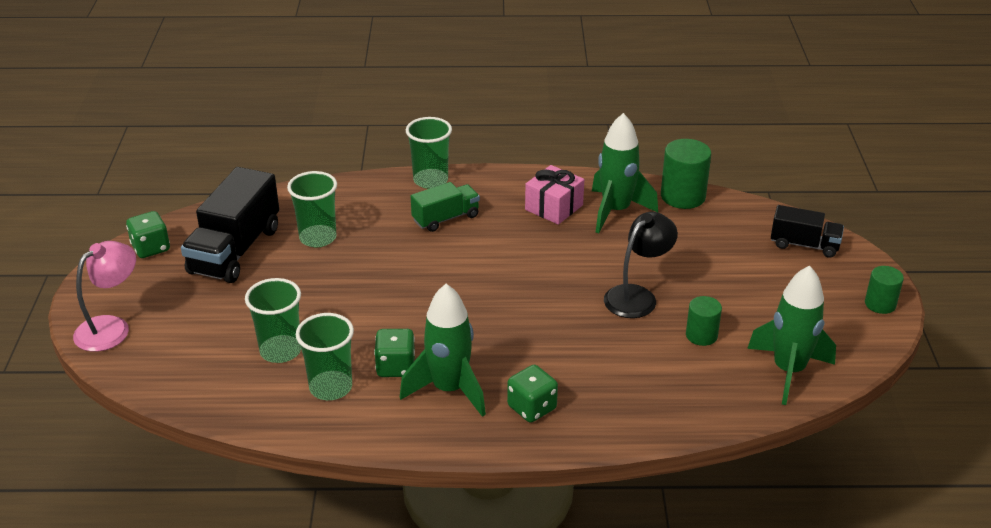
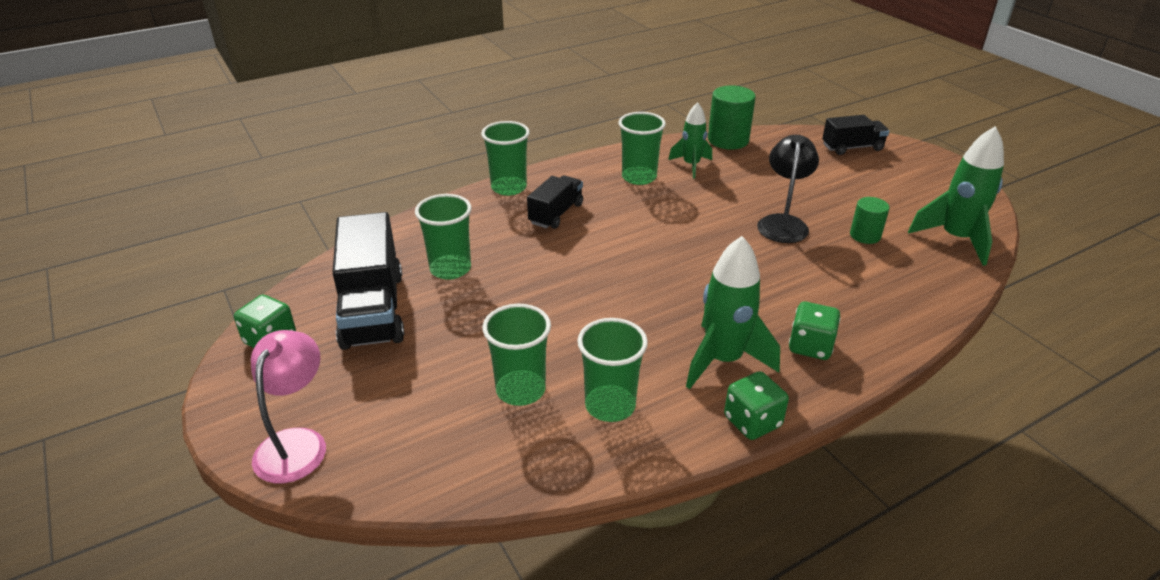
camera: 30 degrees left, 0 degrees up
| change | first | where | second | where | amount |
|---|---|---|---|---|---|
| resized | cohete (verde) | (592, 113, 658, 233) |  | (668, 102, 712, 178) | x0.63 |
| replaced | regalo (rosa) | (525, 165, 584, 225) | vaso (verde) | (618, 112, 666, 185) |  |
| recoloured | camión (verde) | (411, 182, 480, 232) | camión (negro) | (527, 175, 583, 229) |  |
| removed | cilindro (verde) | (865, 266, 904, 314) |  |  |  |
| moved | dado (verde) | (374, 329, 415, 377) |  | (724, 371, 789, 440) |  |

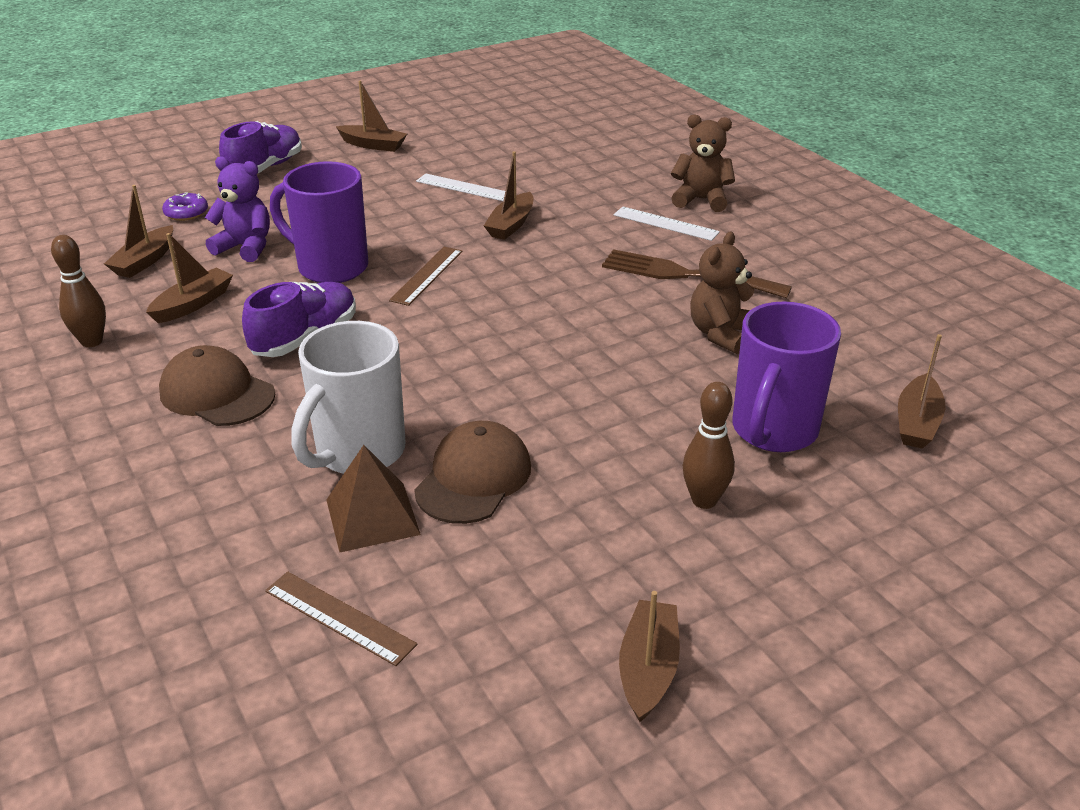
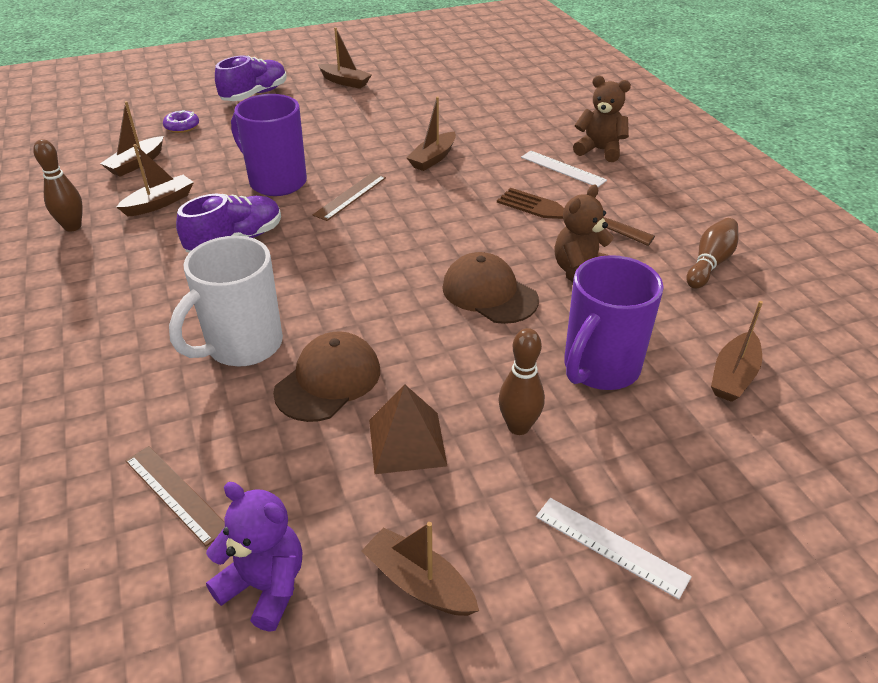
camera: 10 degrees right, 5 degrees up
| change | first | where | second | where | amount |
|---|---|---|---|---|---|
| moved | osito (morado) | (205, 156, 270, 262) |  | (206, 482, 302, 632) |  |
| moved | regla (blanco) | (416, 174, 505, 201) |  | (536, 498, 692, 599) |  |
| moved | gorra (marrón) | (159, 345, 275, 426) |  | (442, 252, 539, 324) |  |
| moved | pirámide (marrón) | (326, 445, 421, 552) |  | (369, 384, 447, 474) |  |
| turned | barco (marrón) | (619, 591, 680, 722) |  | (361, 522, 479, 616) | 75 degrees counterclockwise |
| added |  |  | bolo (marrón) | (686, 218, 738, 289) |  |

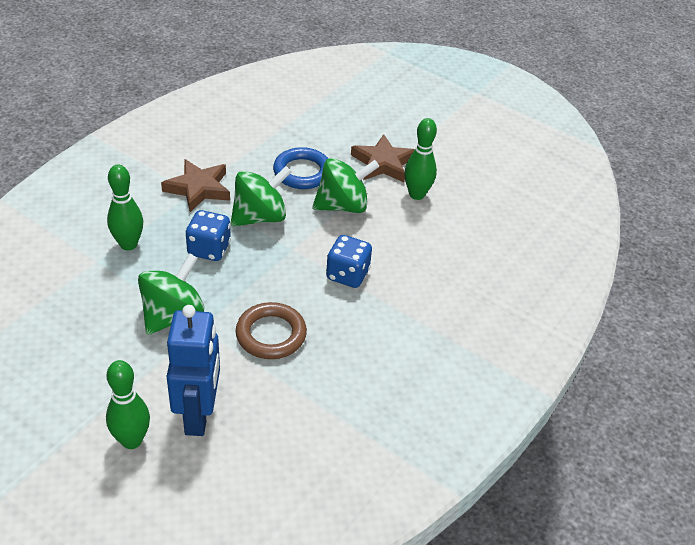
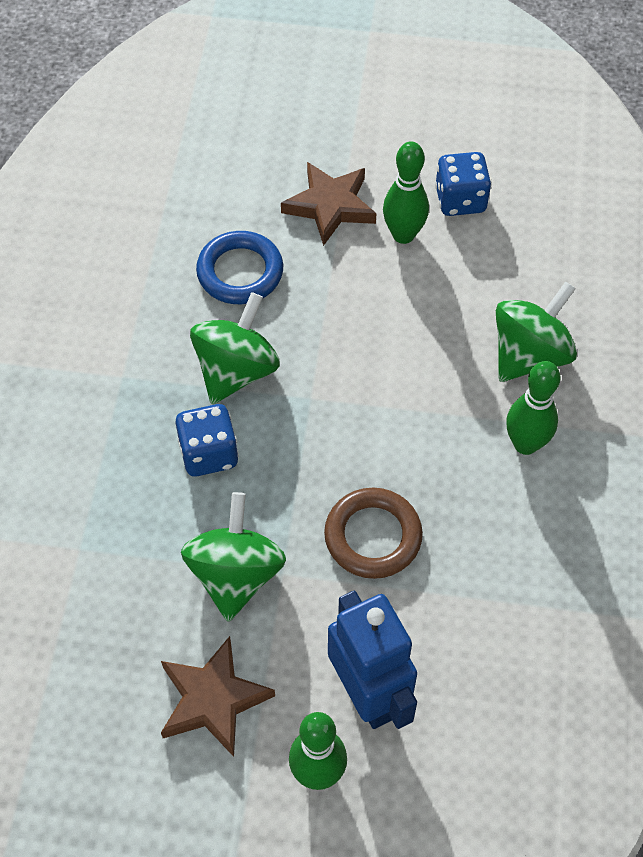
camera: 25 degrees left, 15 degrees up
| change | first | where | second | where | amount |
|---|---|---|---|---|---|
| moved | peonza (verde) | (312, 158, 379, 213) |  | (496, 281, 577, 382) |  |
| moved | estrella (marrón) | (161, 159, 230, 212) |  | (161, 636, 275, 757) |  |
| moved | bolo (verde) | (107, 165, 143, 250) |  | (506, 361, 560, 455) |  |
| moved | dado (azul) | (326, 235, 372, 288) |  | (435, 152, 492, 216) |  |

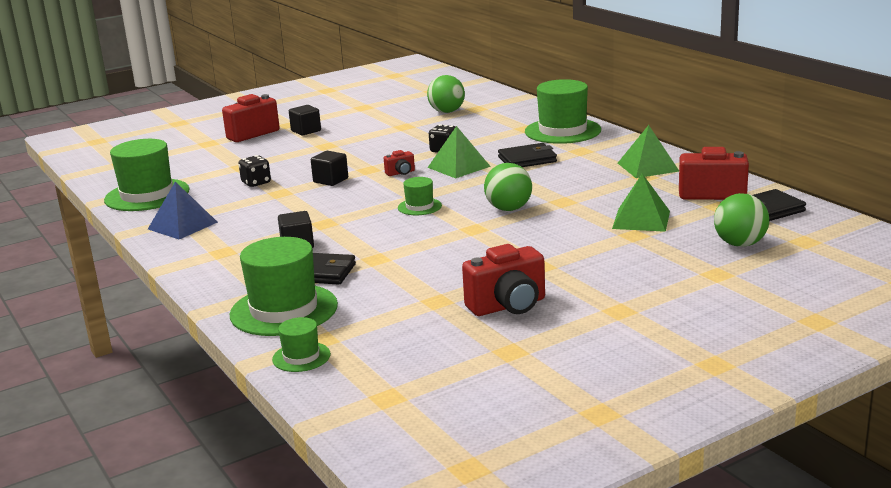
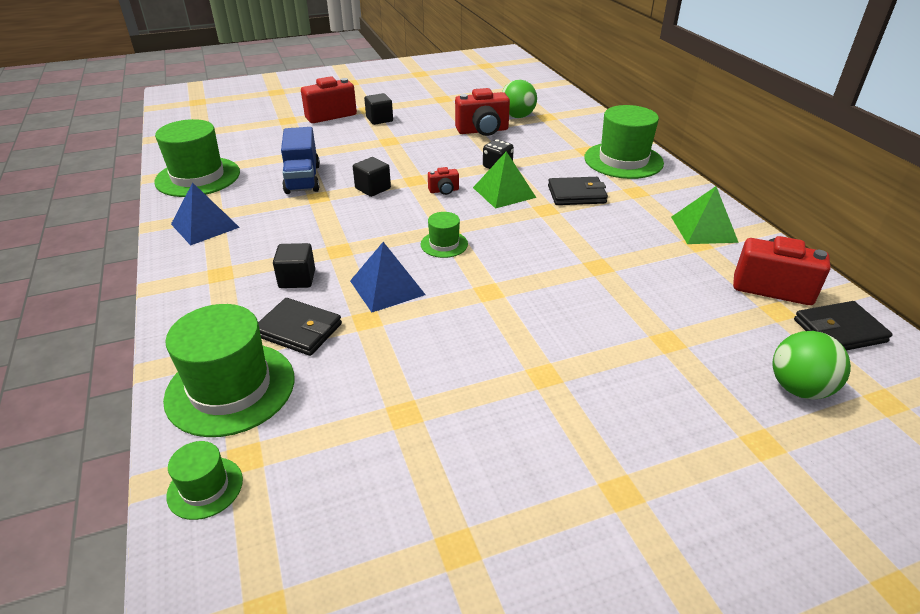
camera: 10 degrees right, 15 degrees up
| change | first | where | second | where | amount |
|---|---|---|---|---|---|
| replaced | dado (negro) | (238, 155, 271, 187) | camión (azul) | (281, 127, 320, 194) |  |
| removed | pelota (verde) | (484, 163, 532, 211) |  |  |  |
| removed | pirámide (verde) | (612, 174, 670, 232) |  |  |  |
| moved | cámara (rojo) | (462, 244, 545, 316) |  | (455, 88, 510, 136) |  |
| added |  |  | pirámide (azul) | (350, 242, 426, 312) |  |

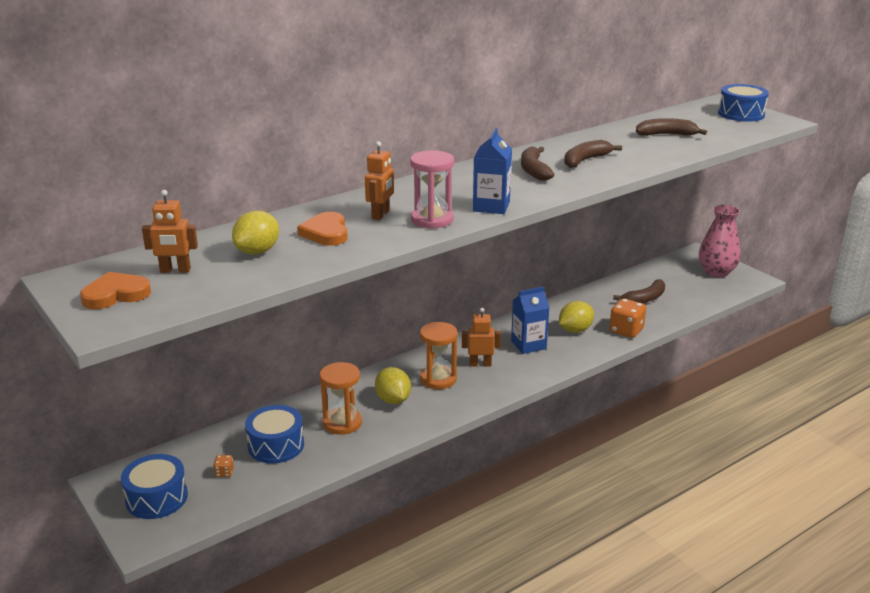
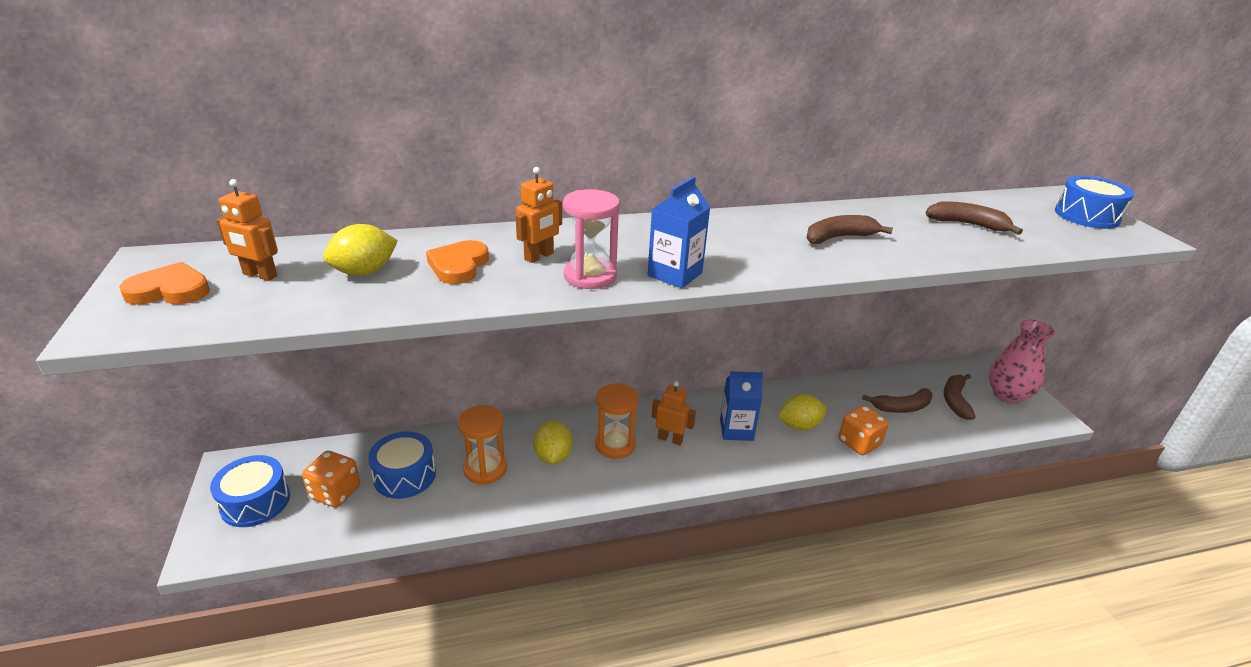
camera: 20 degrees right, 5 degrees up
| change | first | where | second | where | amount |
|---|---|---|---|---|---|
| moved | plátano (marrón) | (521, 147, 554, 181) |  | (944, 374, 975, 420) |  |
| resized | dado (naranja) | (213, 455, 234, 477) |  | (302, 451, 360, 507) | x2.12 |

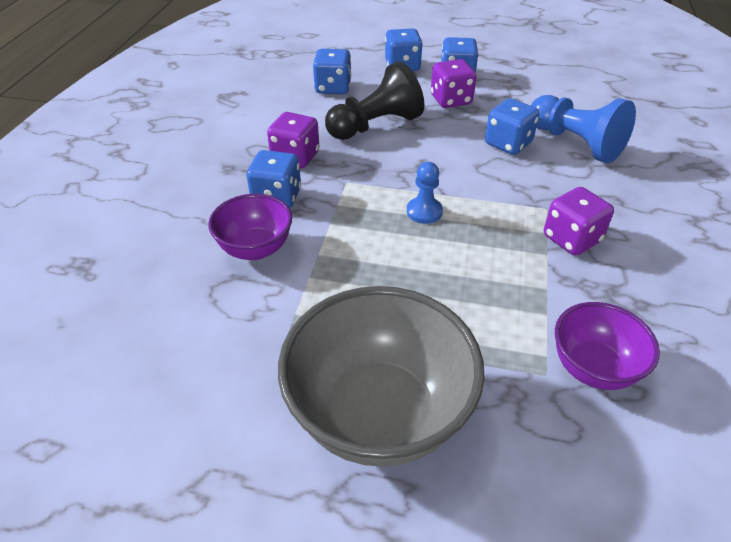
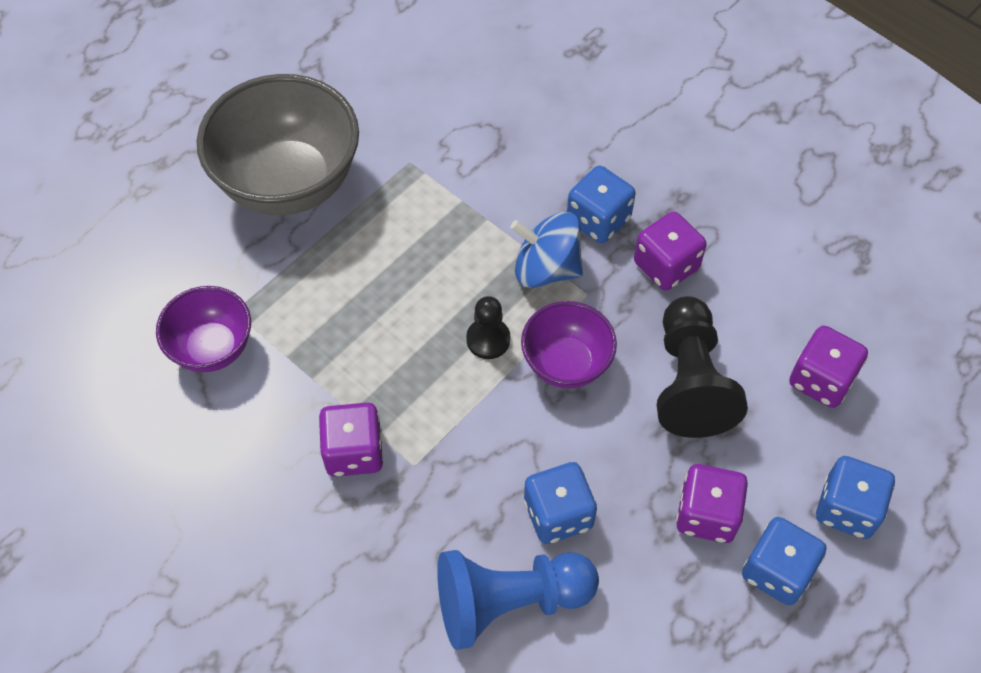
camera: 120 degrees right, 15 degrees up
| change | first | where | second | where | amount |
|---|---|---|---|---|---|
| recoloured | dado (azul) | (313, 49, 351, 94) | dado (morado) | (789, 326, 868, 408) |  |
| recoloured | peón (azul) | (407, 162, 443, 224) | peón (negro) | (466, 296, 511, 359) |  |
| moved | cuenco (morado) | (208, 194, 292, 260) |  | (521, 301, 617, 388) |  |
| added |  |  | peonza (azul) | (510, 212, 583, 288) |  |

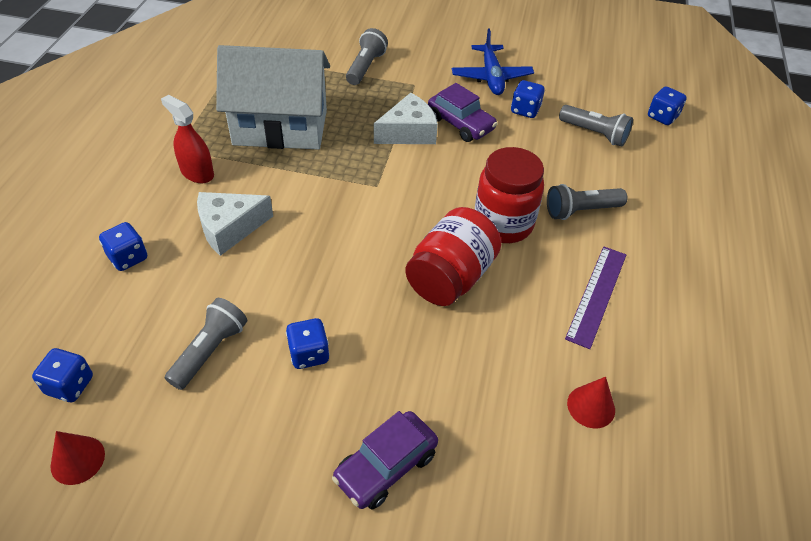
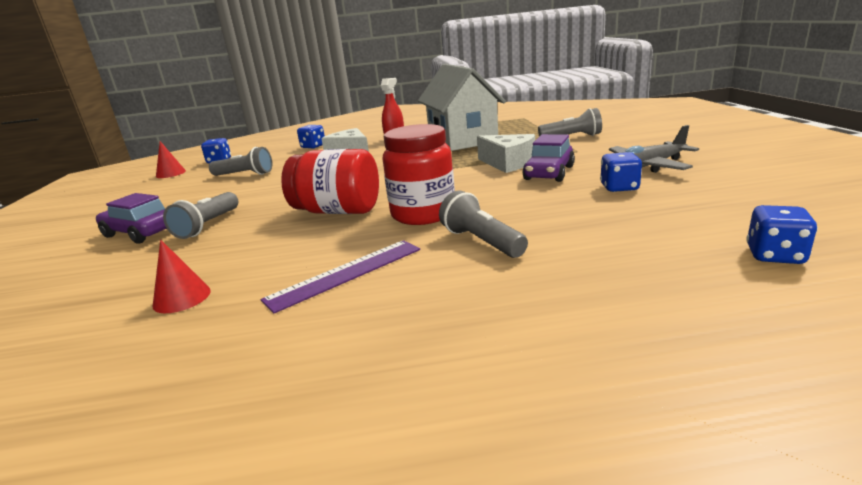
camera: 75 degrees right, 25 degrees down
| change | first | where | second | where | amount |
|---|---|---|---|---|---|
| recoloured | avión (azul) | (452, 28, 534, 95) | avión (gris) | (609, 125, 699, 173) |  |
| moved | lámpara de mano (gris) | (559, 105, 633, 146) |  | (163, 192, 238, 239) |  |
| turned | regla (morado) | (565, 247, 626, 349) |  | (261, 240, 420, 314) | 45 degrees counterclockwise |
| removed | dado (azul) | (286, 318, 330, 369) |  |  |  |

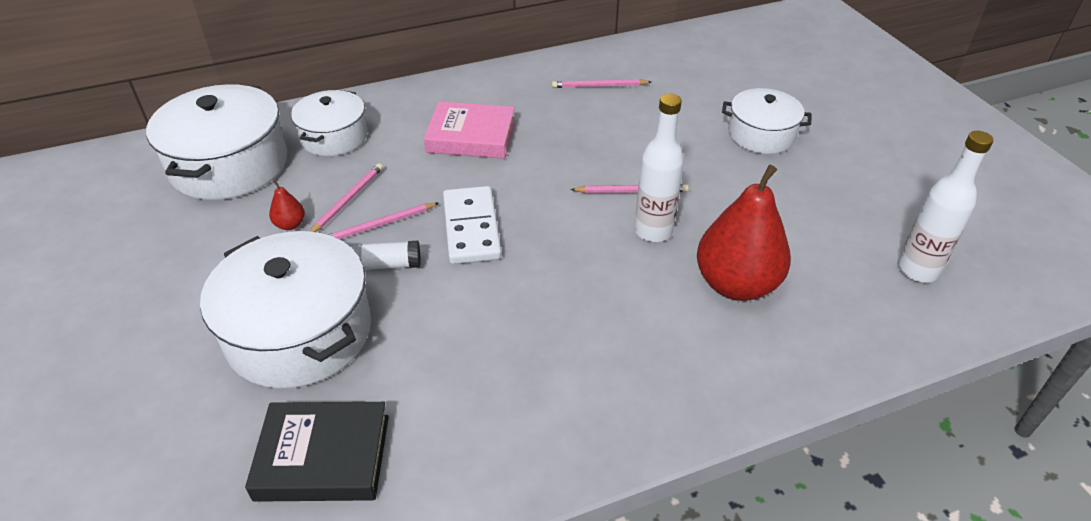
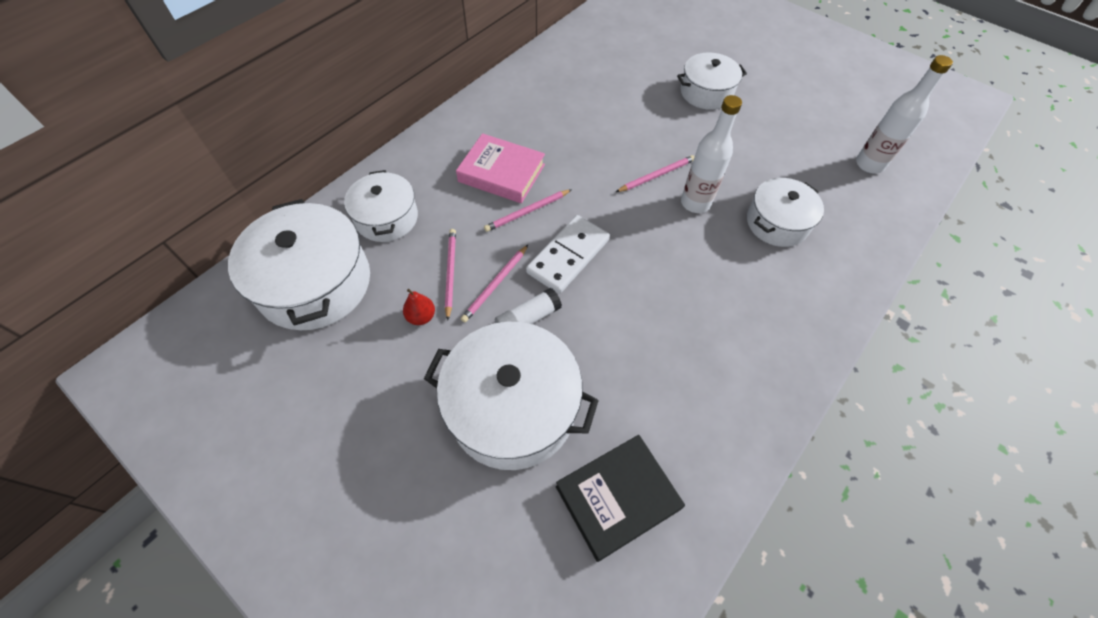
camera: 30 degrees left, 15 degrees up
| change | first | where | second | where | amount |
|---|---|---|---|---|---|
| moved | lápiz (rosa) | (552, 79, 651, 88) |  | (484, 189, 572, 232) |  |
| turned | libro (rosa) | (424, 101, 515, 159) |  | (456, 133, 545, 203) | 45 degrees clockwise |
| replaced | pera (rojo) | (697, 165, 791, 301) | olla (blanco) | (747, 178, 824, 247) |  |
| turned | ficha de dominó (blanco) | (443, 186, 502, 264) |  | (526, 215, 610, 294) | 75 degrees clockwise |

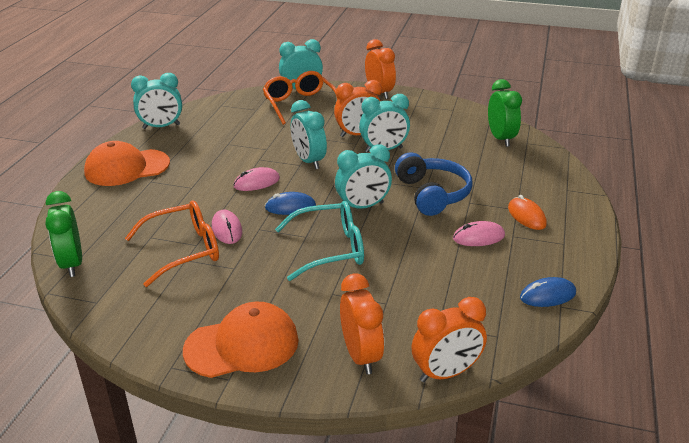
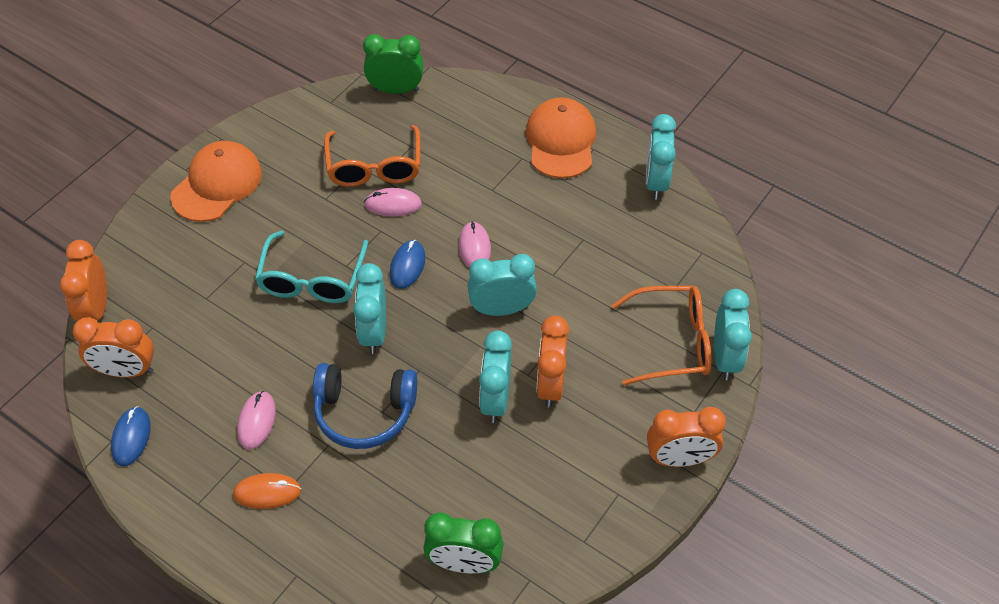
camera: 110 degrees right, 20 degrees up
| change | first | where | second | where | amount |
|---|---|---|---|---|---|
| moved | despertador (naranja) | (340, 274, 384, 374) |  | (73, 317, 154, 378) |  |
| turned | gorra (naranja) | (183, 302, 299, 378) |  | (170, 141, 262, 222) | 150 degrees counterclockwise |

